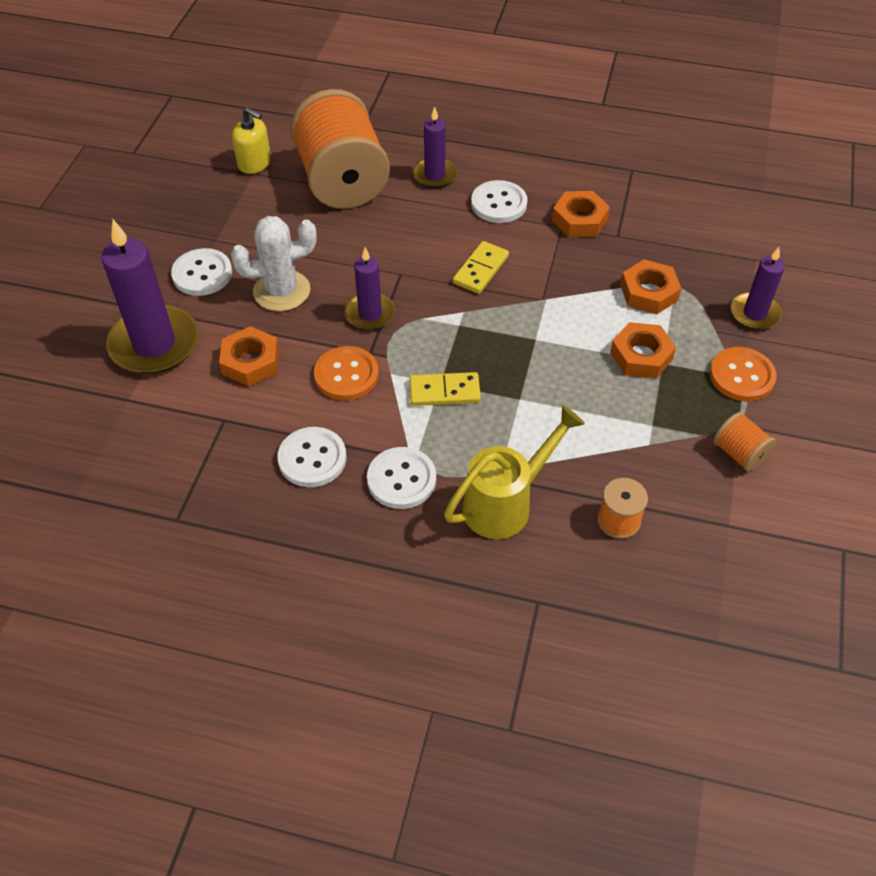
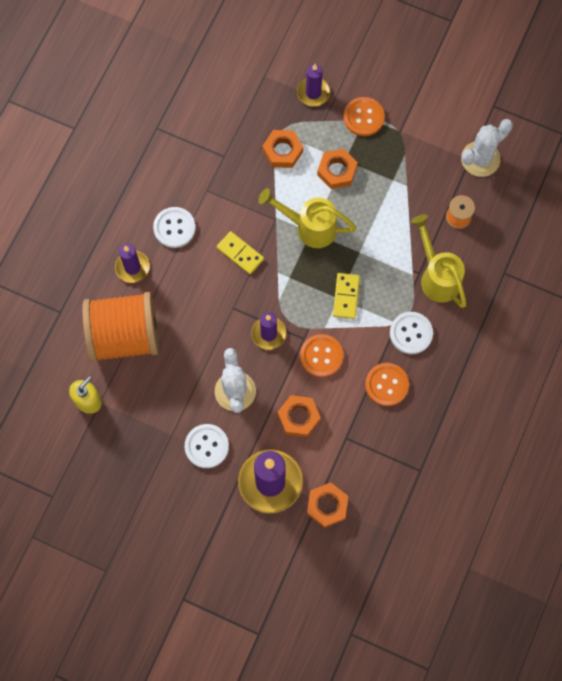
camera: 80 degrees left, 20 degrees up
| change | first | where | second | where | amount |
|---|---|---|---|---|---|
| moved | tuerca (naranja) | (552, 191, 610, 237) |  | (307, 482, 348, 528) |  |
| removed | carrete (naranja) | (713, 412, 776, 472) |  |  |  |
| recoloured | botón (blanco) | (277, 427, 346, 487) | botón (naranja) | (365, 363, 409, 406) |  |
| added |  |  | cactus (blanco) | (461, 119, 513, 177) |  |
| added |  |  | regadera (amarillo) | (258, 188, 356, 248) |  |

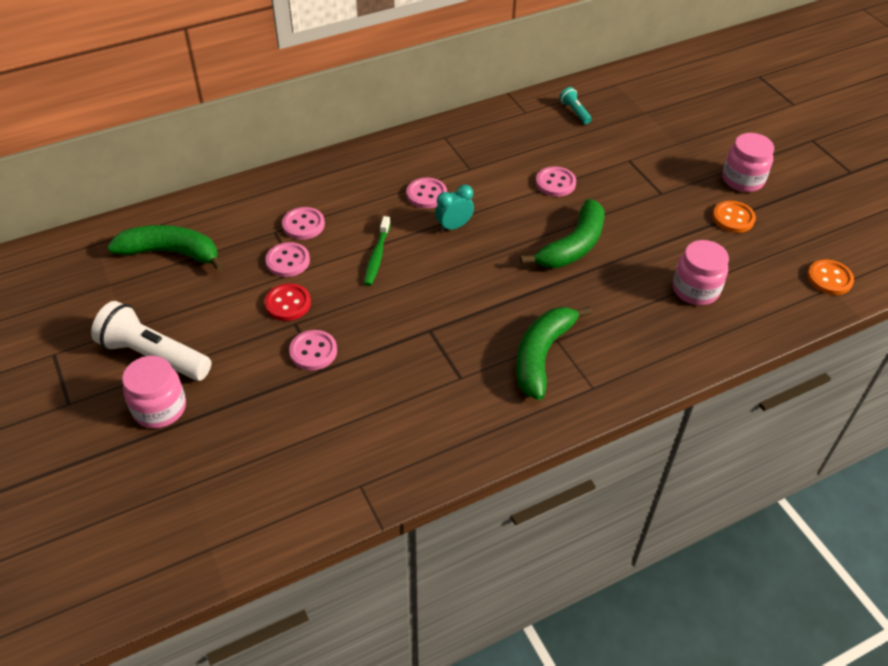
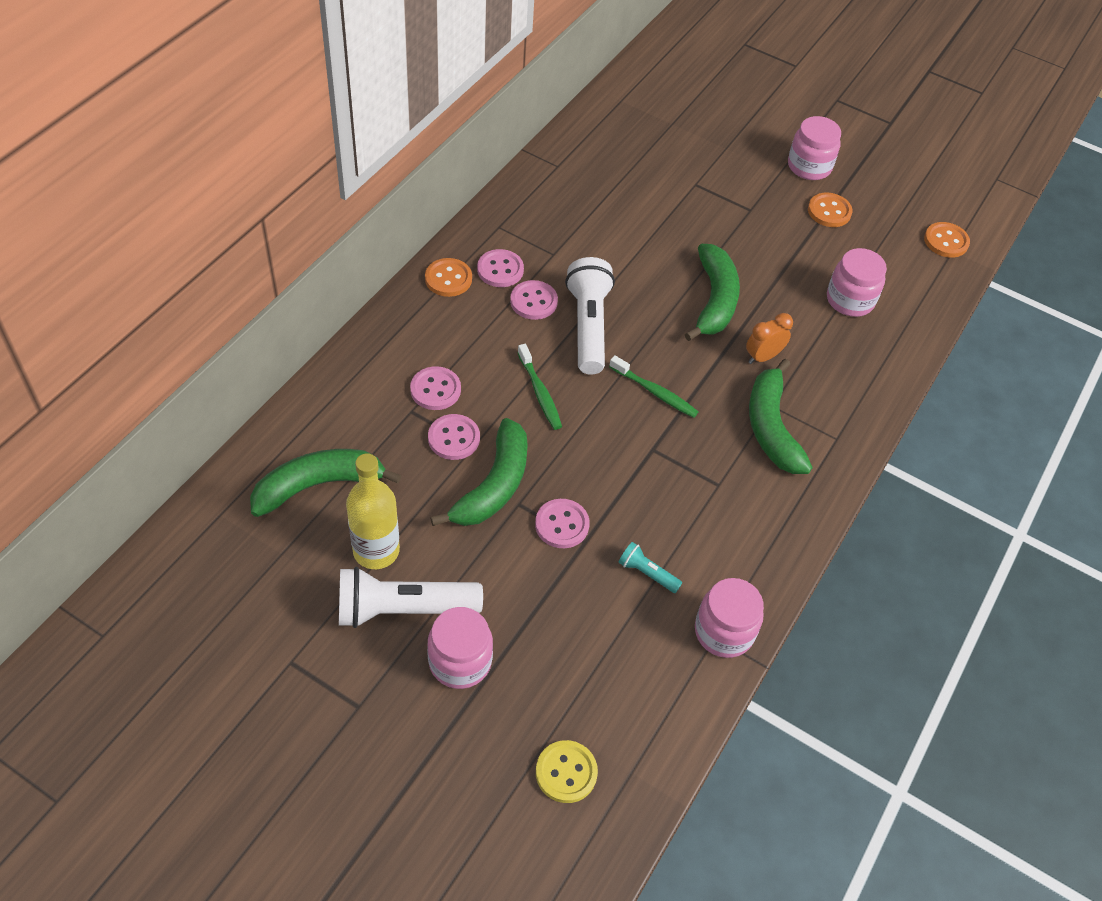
camera: 35 degrees left, 5 degrees up
| change | first | where | second | where | amount |
|---|---|---|---|---|---|
| moved | lámpara de mano (turquesa) | (560, 87, 592, 124) |  | (618, 542, 682, 593) |  |
| moved | botón (rosa) | (536, 166, 576, 197) |  | (477, 249, 524, 287) |  |
| replaced | despertador (turquesa) | (435, 185, 474, 232) | lámpara de mano (blanco) | (565, 257, 615, 375) |  |
| replaced | botón (rojo) | (265, 283, 311, 321) | plátano (verde) | (430, 418, 528, 526) |  |
| added |  |  | botón (naranja) | (425, 258, 472, 297) |  |
| added |  |  | despertador (naranja) | (746, 313, 793, 364) |  |
| added |  |  | cepillo de dientes (verde) | (609, 355, 699, 418) |  |
| added |  |  | botella (amarillo) | (346, 453, 400, 569) |  |
| added |  |  | tarro (rosa) | (695, 578, 764, 658) |  |
| added |  |  | botón (amarillo) | (536, 740, 598, 803) |  |

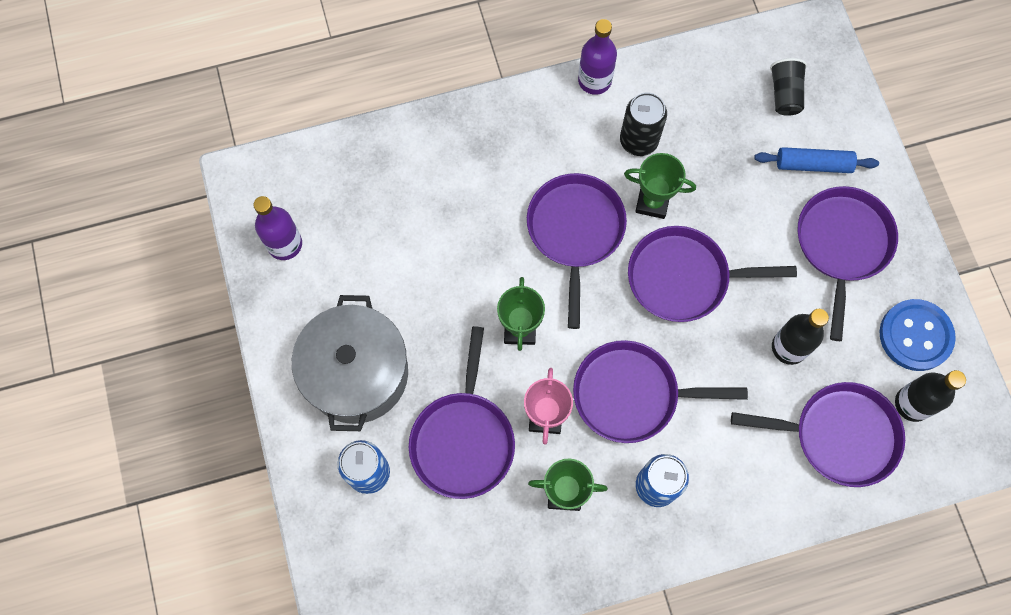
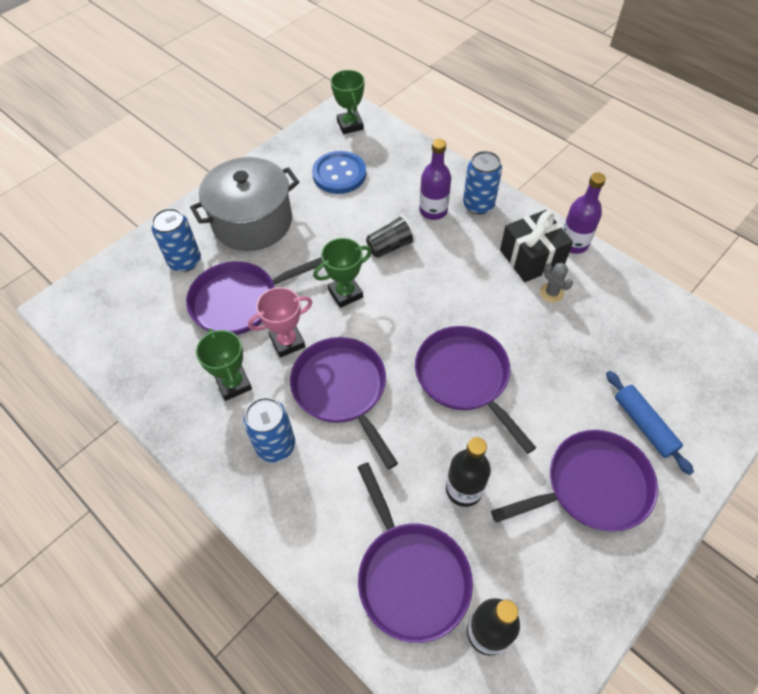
camera: 60 degrees right, 15 degrees down
| change | first | where | second | where | amount |
|---|---|---|---|---|---|
| moved | vaso (negro) | (770, 58, 807, 116) |  | (366, 215, 415, 258) |  |
| replaced | lata (negro) | (620, 93, 667, 156) | cactus (gris) | (540, 263, 573, 302) |  |
| moved | trofeo (verde) | (624, 153, 696, 219) |  | (331, 70, 364, 134) |  |
| removed | sartén (morado) | (527, 173, 627, 329) |  |  |  |
| moved | botella (morado) | (253, 196, 302, 260) |  | (419, 139, 451, 220) |  |
| moved | botón (azul) | (880, 299, 956, 371) |  | (312, 151, 366, 194) |  |
| added |  |  | lata (azul) | (463, 151, 502, 215) |  |
| added |  |  | regalo (negro) | (500, 210, 573, 282) |  |

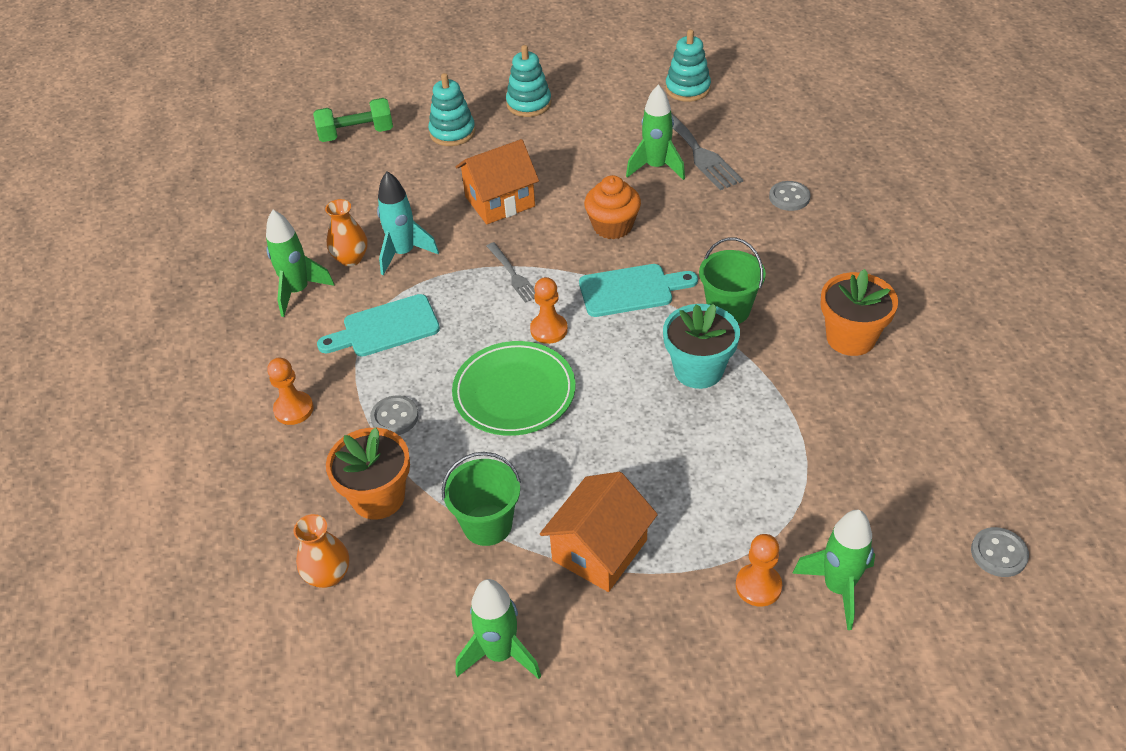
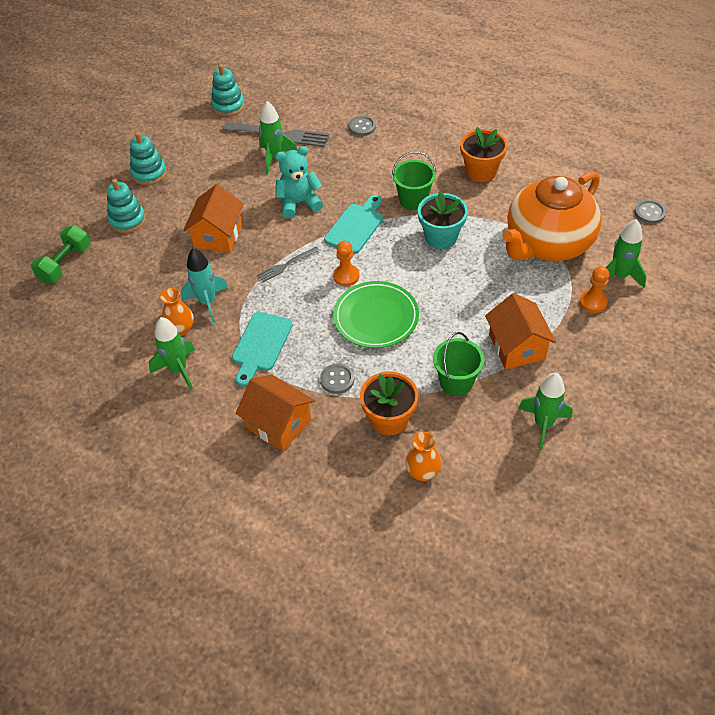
camera: 50 degrees left, 5 degrees up
| change | first | where | second | where | amount |
|---|---|---|---|---|---|
| replaced | magdalena (naranja) | (584, 175, 641, 239) | osito (turquesa) | (275, 146, 323, 218) |  |
| turned | tenedor (gris) | (487, 242, 535, 303) |  | (257, 247, 319, 282) | 135 degrees clockwise |
| replaced | peón (naranja) | (267, 358, 314, 425) | casa (naranja) | (236, 375, 315, 451) |  |
| added |  |  | tetera (naranja) | (502, 171, 601, 261) |  |

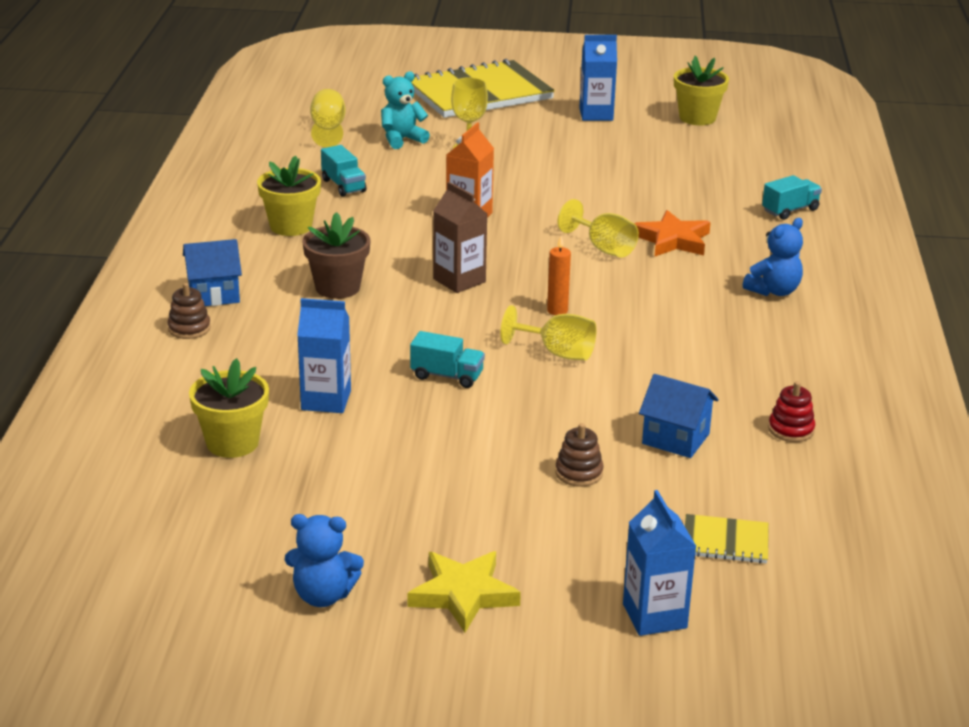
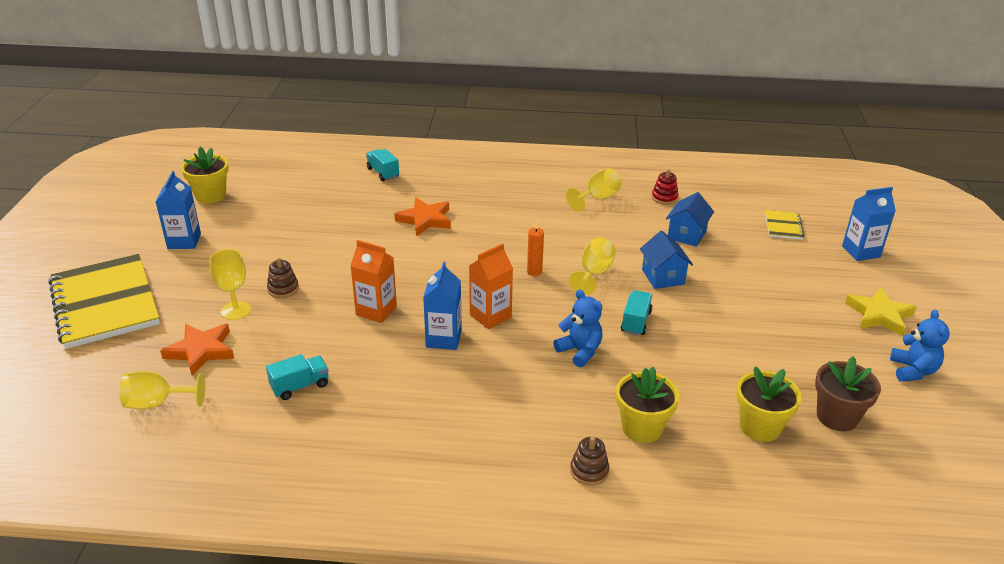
camera: 90 degrees left, 5 degrees up
| change | first | where | second | where | amount |
|---|---|---|---|---|---|
| replaced | osito (turquesa) | (381, 71, 430, 149) | estrella (naranja) | (160, 324, 234, 376) |  |
| moved | maceta (amarillo) | (257, 156, 321, 236) |  | (616, 367, 679, 443) |  |
| recoloured | cartón de leche (marrón) | (433, 182, 487, 293) | cartón de leche (naranja) | (469, 243, 513, 329) |  |
| moved | copa (amarillo) | (558, 199, 639, 258) |  | (566, 168, 622, 211) |  |
| moved | maceta (marrón) | (302, 212, 371, 299) |  | (815, 356, 881, 431) |  |
| moved | osito (azul) | (743, 218, 803, 296) |  | (553, 289, 603, 367) |  |
| moved | casa (azul) | (183, 239, 242, 306) |  | (640, 231, 693, 289) |  |
| moved | cartón de leche (azul) | (297, 298, 351, 413) |  | (423, 262, 462, 350) |  |
| moved | juguete apilable (marrón) | (555, 423, 604, 487) |  | (267, 257, 299, 298) |  |

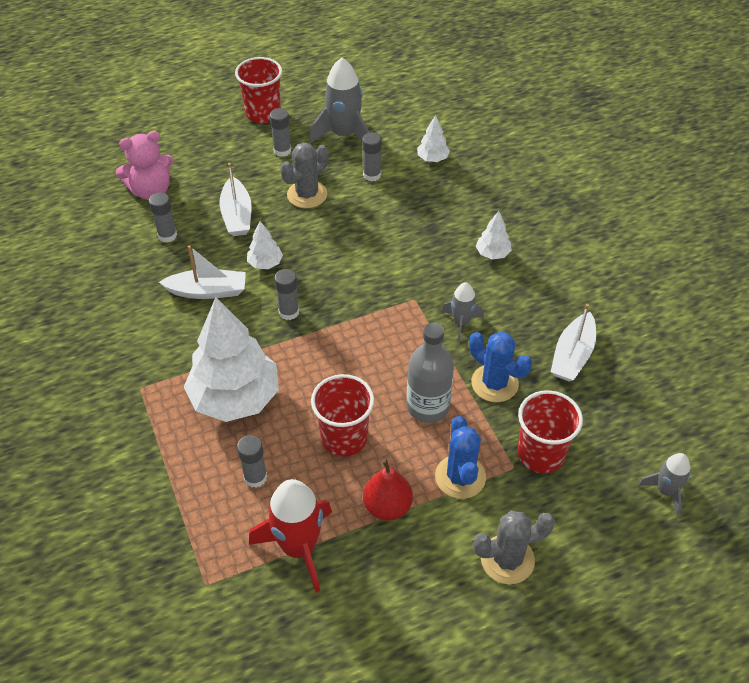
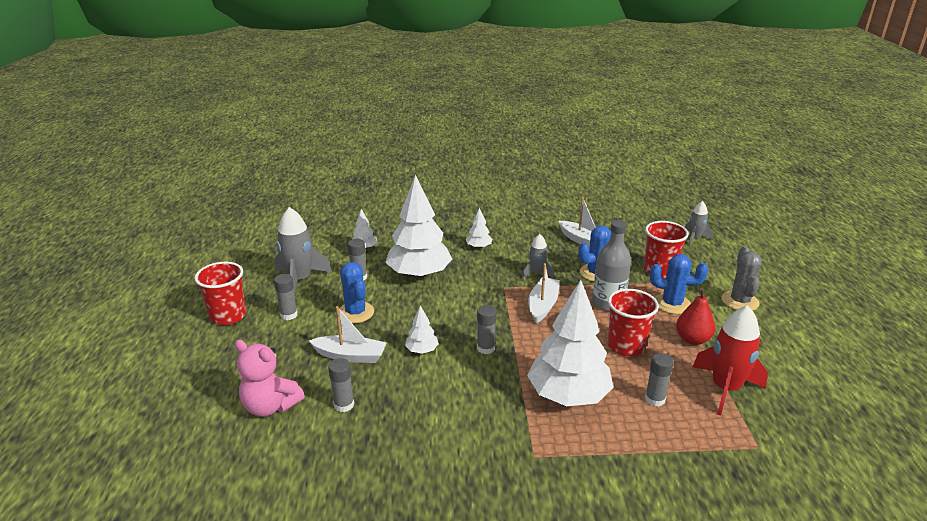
camera: 70 degrees left, 20 degrees down
| change | first | where | second | where | amount |
|---|---|---|---|---|---|
| turned | osito (rosa) | (116, 131, 173, 200) |  | (234, 340, 305, 417) | 120 degrees clockwise |
| recoloured | cactus (gris) | (280, 142, 329, 208) | cactus (azul) | (339, 262, 374, 323) |  |
| moved | barco (blanco) | (159, 245, 246, 299) |  | (528, 263, 560, 323) |  |
| added |  |  | árbol (blanco) | (385, 175, 452, 279) |  |

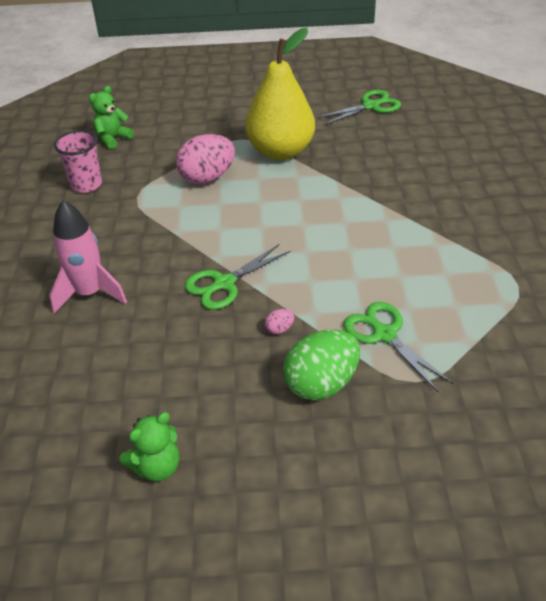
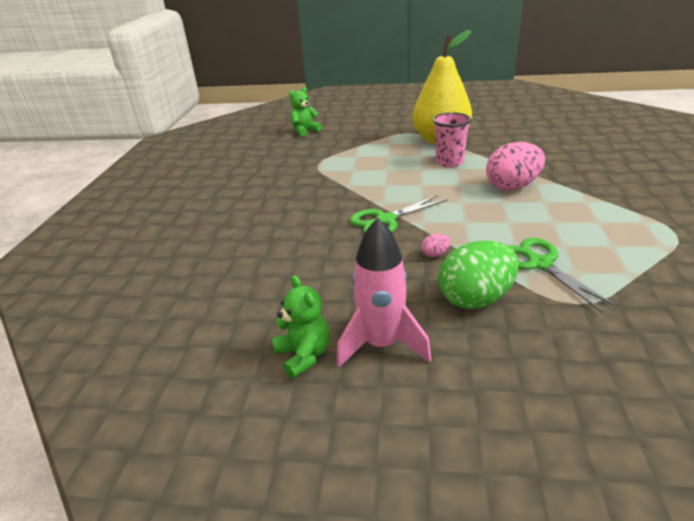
camera: 10 degrees right, 10 degrees down
| change | first | where | second | where | amount |
|---|---|---|---|---|---|
| removed | tijeras (verde) | (316, 90, 401, 125) |  |  |  |
| moved | vaso (rosa) | (54, 130, 102, 193) |  | (433, 112, 472, 167) |  |
| moved | huevo (rosa) | (176, 134, 235, 184) |  | (486, 142, 545, 190) |  |
| moved | cohete (rosa) | (50, 200, 127, 314) |  | (336, 217, 431, 368) |  |
| turned | osito (verde) | (120, 412, 179, 482) |  | (272, 276, 330, 379) | 90 degrees counterclockwise |

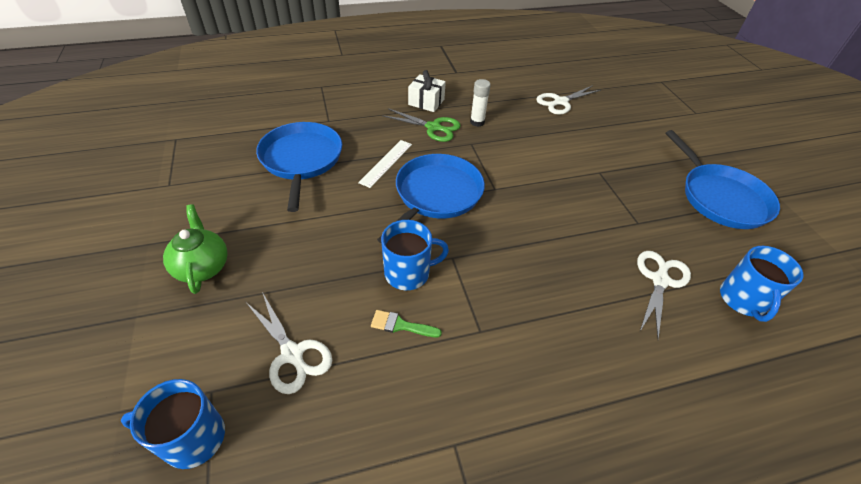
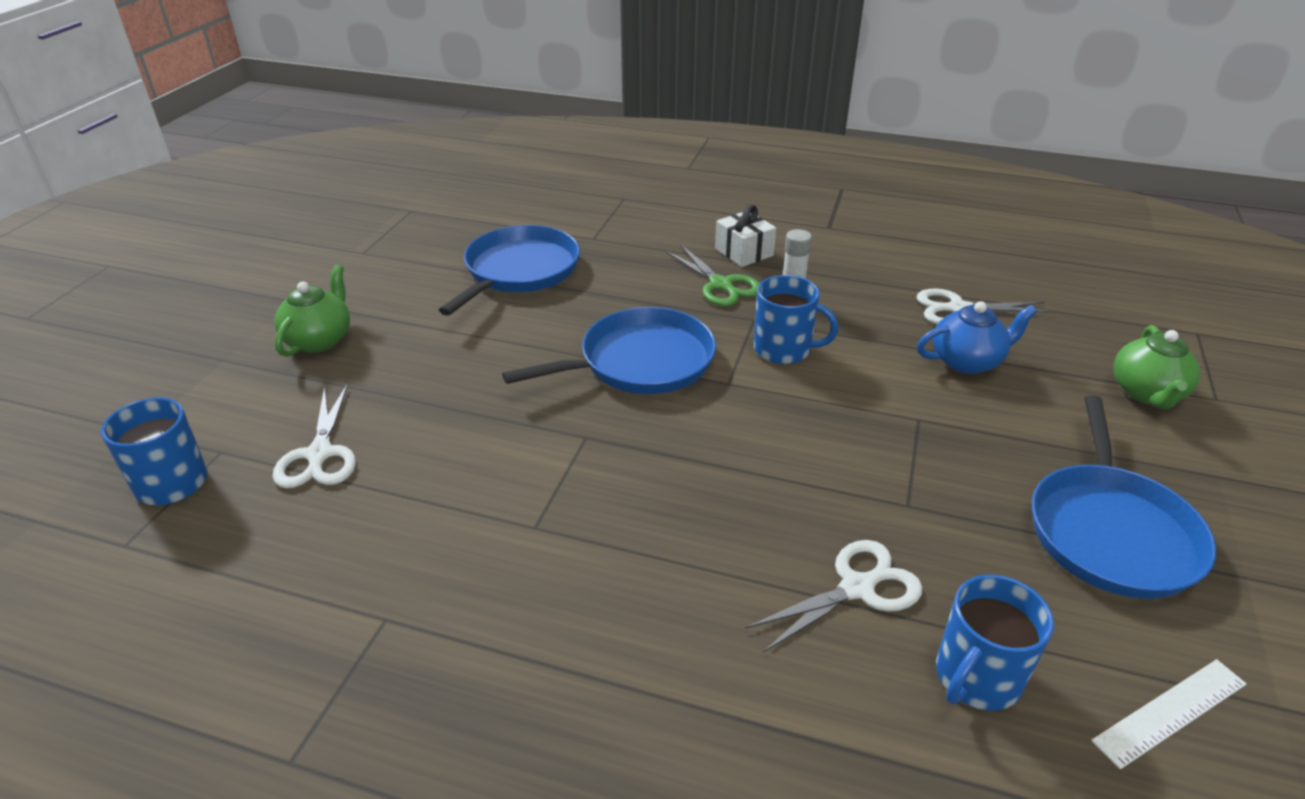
camera: 35 degrees right, 10 degrees down
| change | first | where | second | where | amount |
|---|---|---|---|---|---|
| moved | regla (blanco) | (358, 140, 412, 188) |  | (1091, 659, 1246, 769) |  |
| moved | taza (azul) | (381, 220, 449, 290) |  | (754, 275, 838, 364) |  |
| removed | pincel (verde) | (371, 310, 442, 337) |  |  |  |
| added |  |  | tetera (azul) | (917, 301, 1037, 374) |  |
| added |  |  | tetera (verde) | (1113, 325, 1201, 409) |  |

